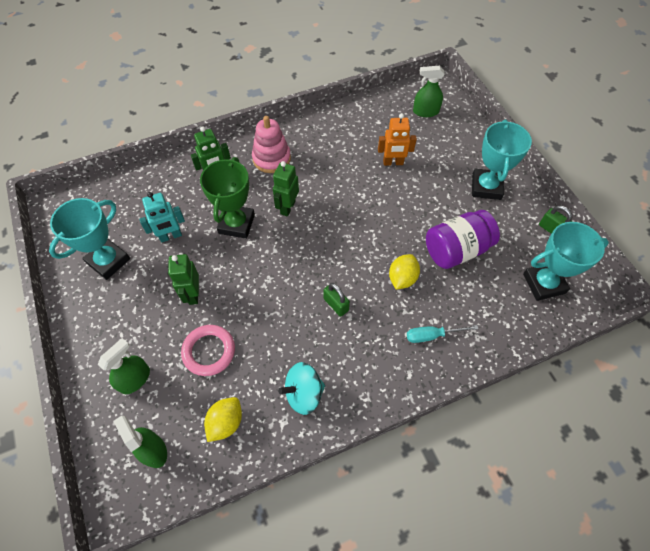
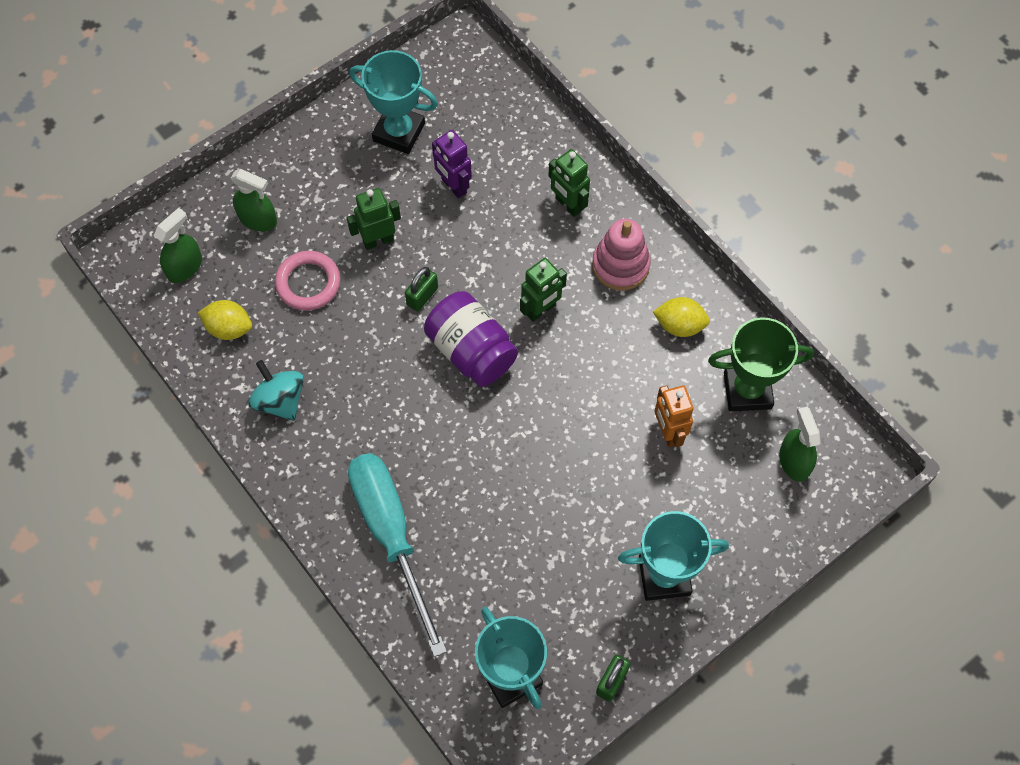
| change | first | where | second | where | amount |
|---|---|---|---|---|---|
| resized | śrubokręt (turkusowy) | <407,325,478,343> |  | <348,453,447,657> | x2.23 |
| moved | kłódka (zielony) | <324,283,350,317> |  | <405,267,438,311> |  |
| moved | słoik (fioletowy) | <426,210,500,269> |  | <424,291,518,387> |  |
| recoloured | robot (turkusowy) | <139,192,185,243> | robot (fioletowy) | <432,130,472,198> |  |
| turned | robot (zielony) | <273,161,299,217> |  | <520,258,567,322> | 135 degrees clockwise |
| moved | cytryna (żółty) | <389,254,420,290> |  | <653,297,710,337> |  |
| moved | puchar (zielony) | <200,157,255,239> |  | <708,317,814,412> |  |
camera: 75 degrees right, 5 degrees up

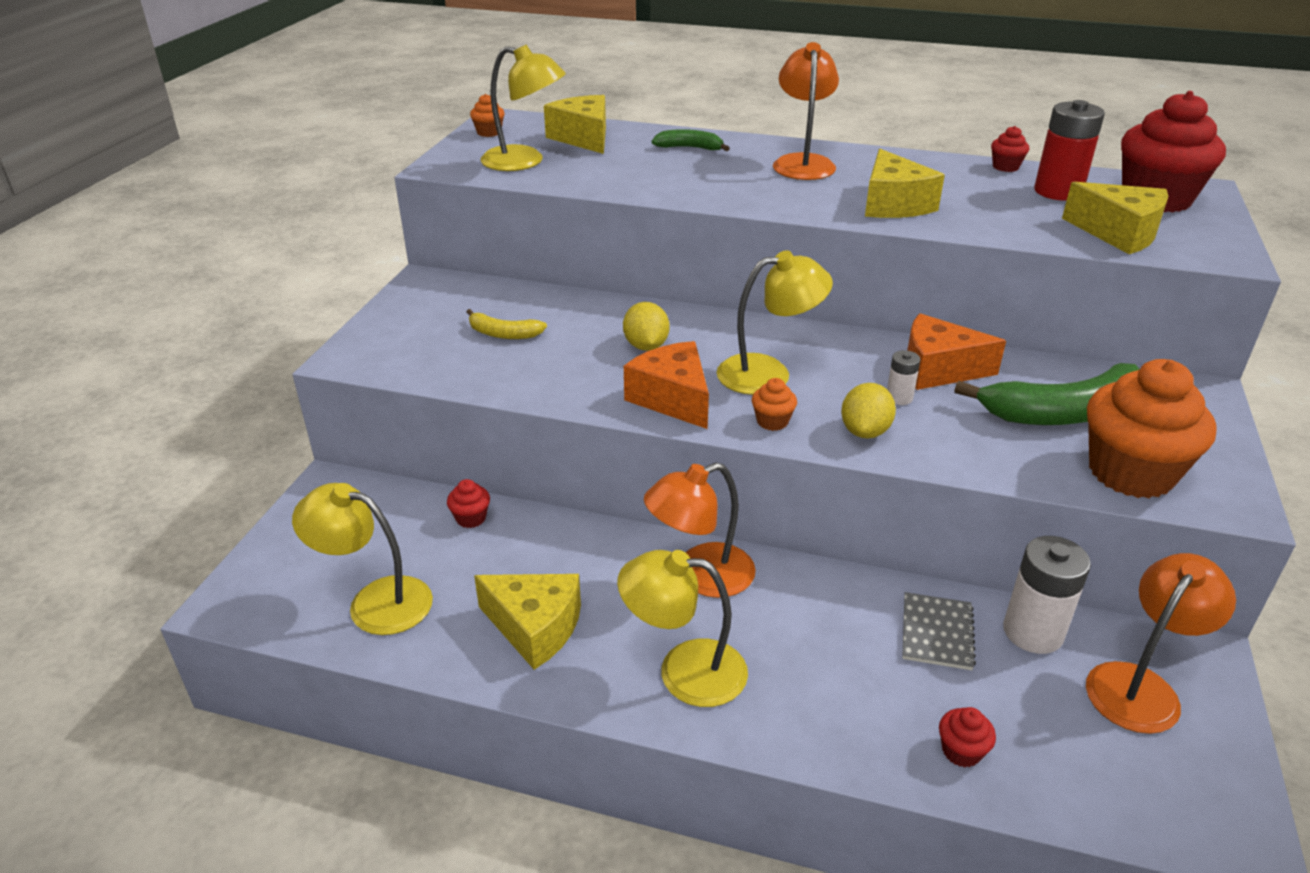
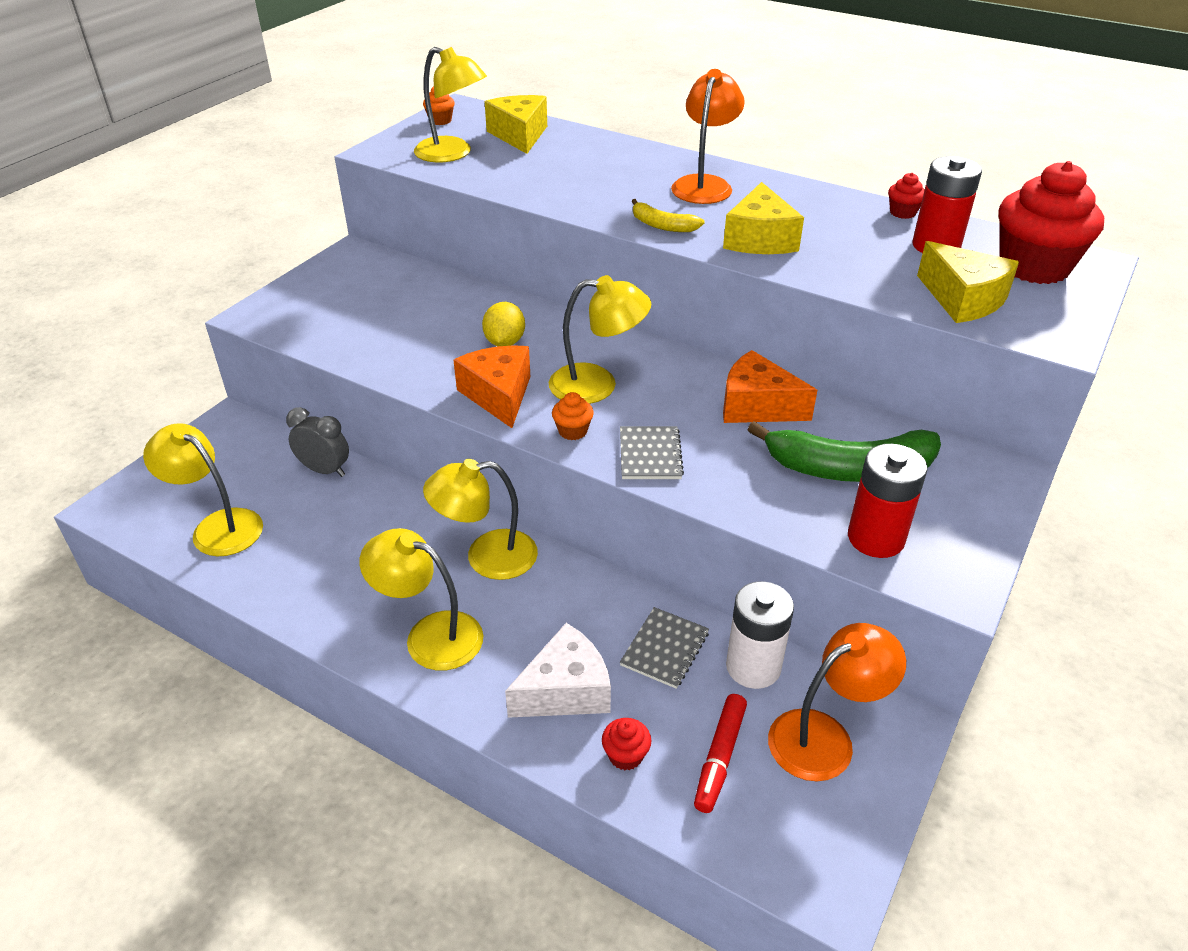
| change | first | where | second | where | amount |
|---|---|---|---|---|---|
| replaced | muffinka (czerwony) | <447,479,490,528> | budzik (szary) | <286,407,349,477> |  |
| recoloured | lampka (pomarańczowy) | <644,463,756,598> | lampka (żółty) | <423,459,538,580> |  |
| added |  |  | ser (biały) | <505,623,611,718> |  |
| replaced | cytryna (żółty) | <841,383,896,439> | zeszyt (szary) | <620,426,684,479> |  |
| moved | banan (żółty) | <467,309,547,339> |  | <632,199,705,232> |  |
| added |  |  | flamaster (czerwony) | <694,694,747,813> |  |
| replaced | muffinka (pomarańczowy) | <1087,359,1217,498> | bateria (czerwony) | <848,444,927,558> |  |
| removed | ser (żółty) | <474,574,581,670> |  |  |  |
| removed | banan (zielony) | <652,129,730,151> |  |  |  |
| removed | bateria (biały) | <887,350,921,405> |  |  |  |
camera: 15 degrees right, 5 degrees up

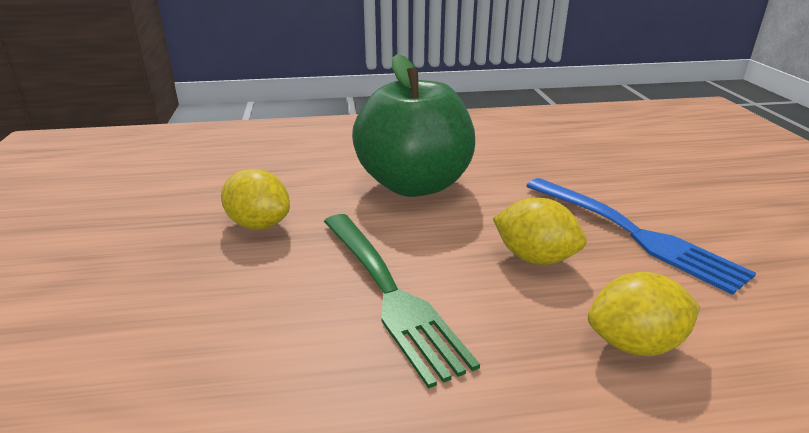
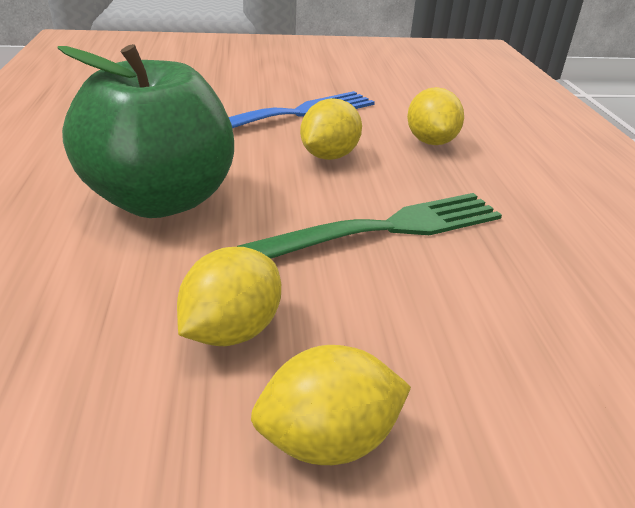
| change | first | where | second | where | amount |
|---|---|---|---|---|---|
| added |  |  | cytryna (żółty) | <251,345,411,465> |  |
camera: 90 degrees left, 5 degrees up

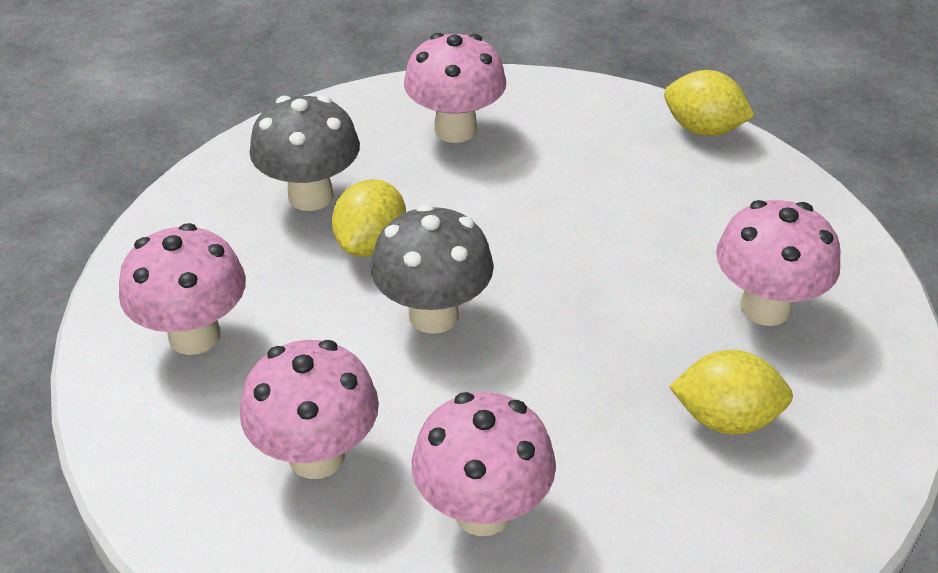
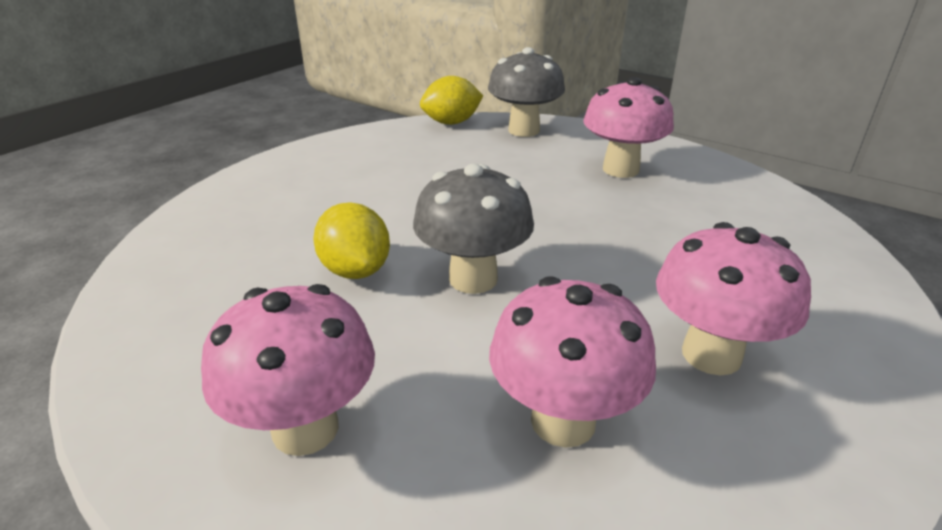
| change | first | where | second | where | amount |
|---|---|---|---|---|---|
| moved | grzyb (szary) | <249,95,360,211> |  | <488,47,565,137> |  |
| removed | grzyb (różowy) | <404,33,506,143> |  |  |  |
| removed | cytryna (żółty) | <669,350,793,435> |  |  |  |
camera: 50 degrees left, 10 degrees down

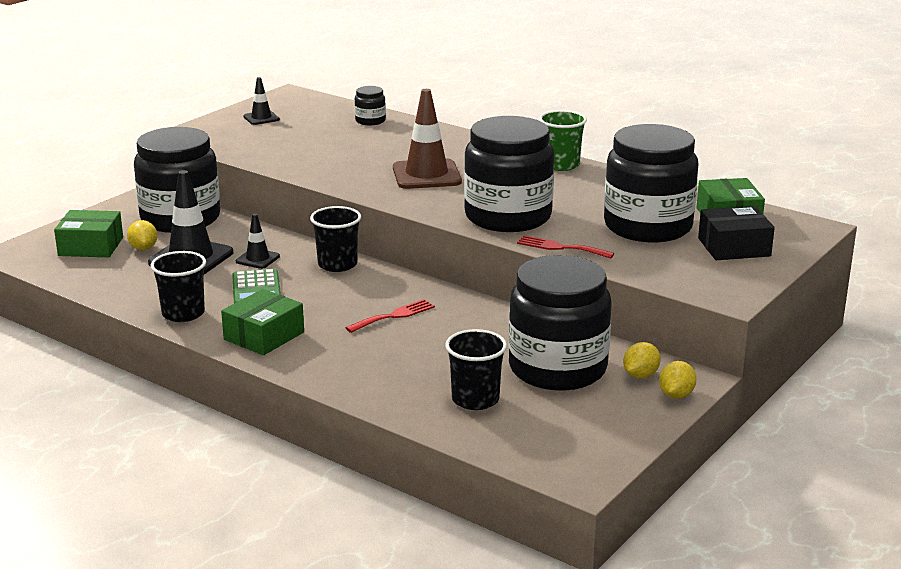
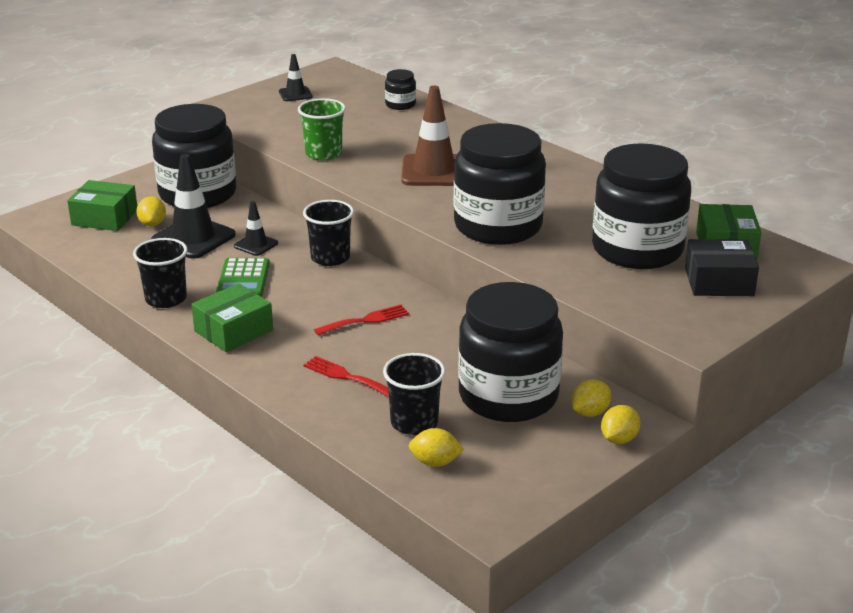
| change | first | where | second | where | amount |
|---|---|---|---|---|---|
| moved | szklanka (zielony) | <539,110,587,171> |  | <298,98,346,160> |  |
| moved | widelec (czerwony) | <517,235,614,258> |  | <303,356,389,397> |  |
| added |  |  | cytryna (żółty) | <409,428,464,467> |  |
camera: 10 degrees right, 5 degrees up

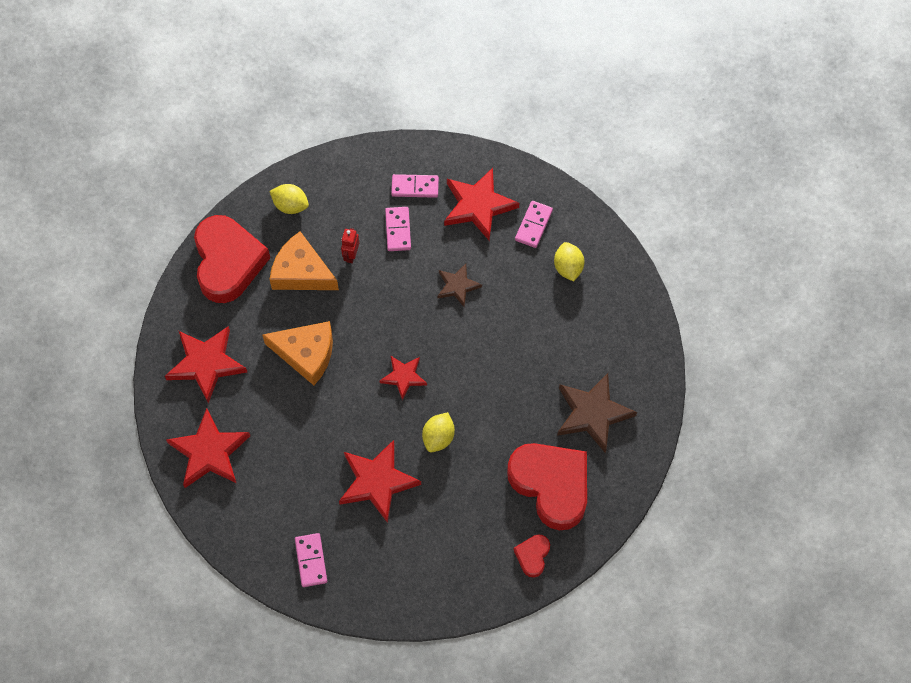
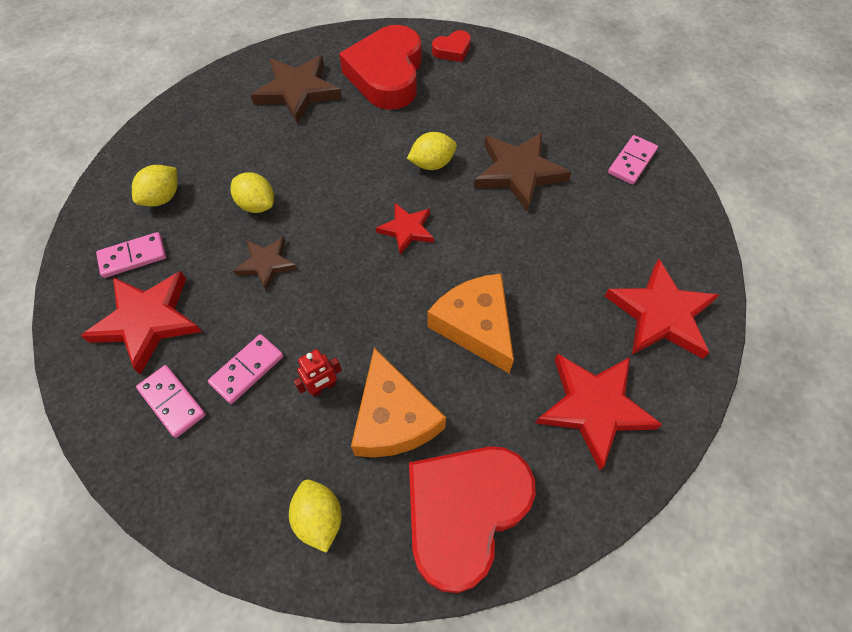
| change | first | where | second | where | amount |
|---|---|---|---|---|---|
| added |  |  | cytryna (żółty) | <230,172,274,213> |  |
| recoloured | gwiazda (czerwony) | <339,440,421,523> | gwiazda (brązowy) | <474,132,572,212> |  |
camera: 135 degrees left, 5 degrees down

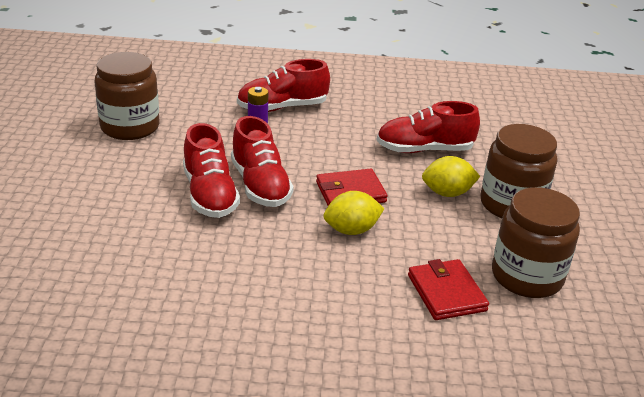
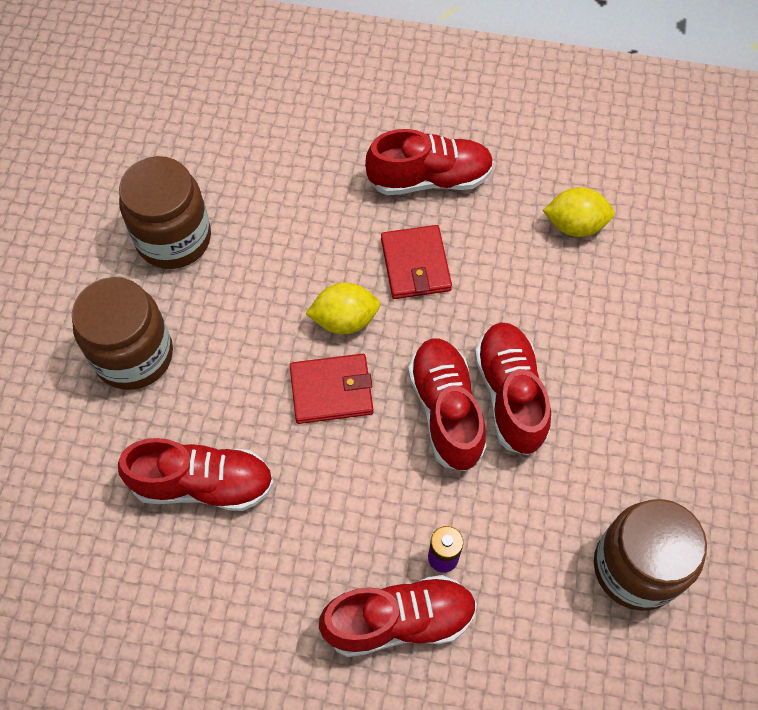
| change | first | where | second | where | amount |
|---|---|---|---|---|---|
| added |  |  | but (czerwony) | <365,129,494,195> |  |
| moved | portfel (czerwony) | <408,259,489,320> |  | <381,225,452,299> |  |
| moved | cytryna (żółty) | <422,156,480,197> |  | <543,187,615,237> |  |
camera: 170 degrees left, 30 degrees up

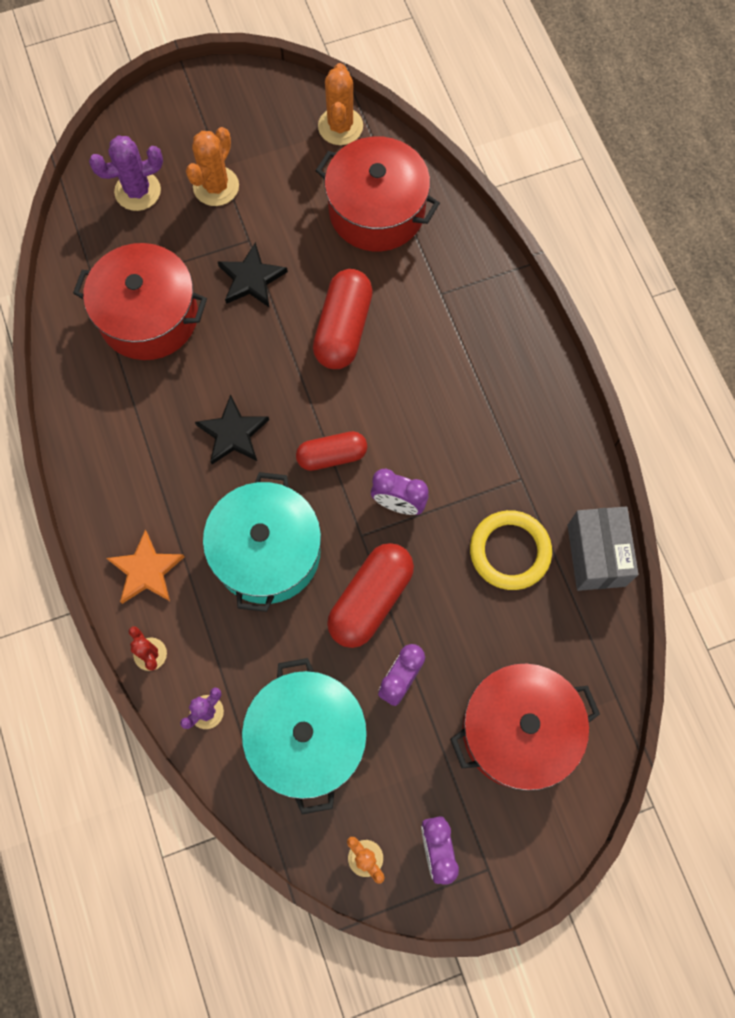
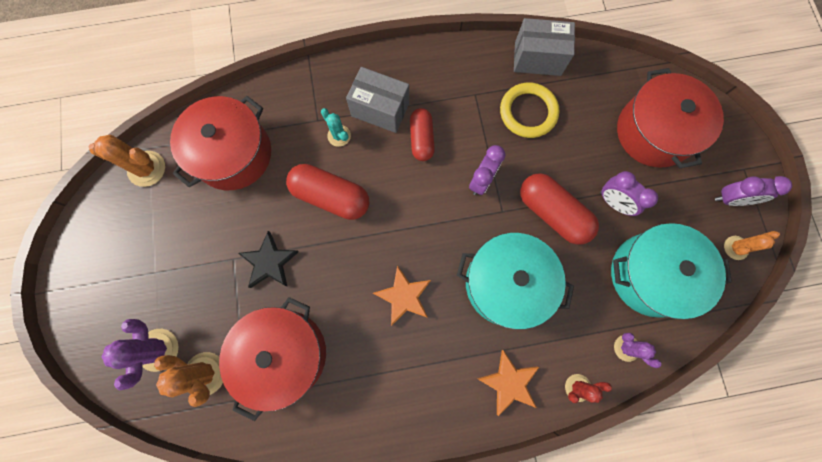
| change | first | where | second | where | amount |
|---|---|---|---|---|---|
| moved | kaktus (pomarańczowy) | <186,127,239,206> |  | <154,352,223,407> |  |
| added |  |  | kaktus (turkusowy) | <321,108,351,147> |  |
| added |  |  | pudełko (szary) | <346,67,409,133> |  |
| recoloured | gwiazda (czarny) | <195,395,269,464> | gwiazda (pomarańczowy) | <373,266,431,326> |  |
| moved | kapsułka (czerwony) | <296,431,367,471> |  | <410,108,435,161> |  |
camera: 80 degrees left, 5 degrees up

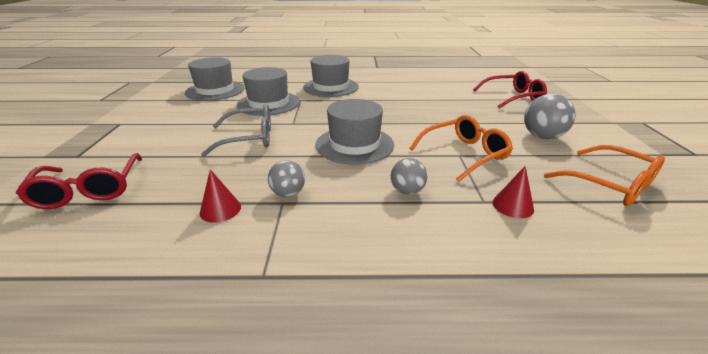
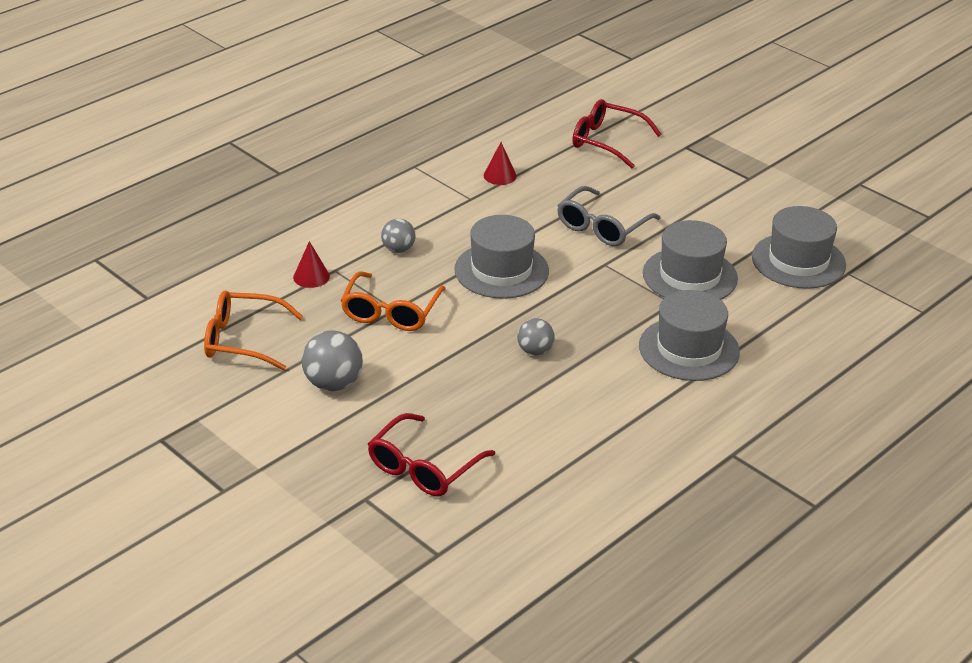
| change | first | where | second | where | amount |
|---|---|---|---|---|---|
| moved | piłka (szary) | <268,160,305,197> |  | <517,318,555,355> |  |
camera: 135 degrees right, 5 degrees up

